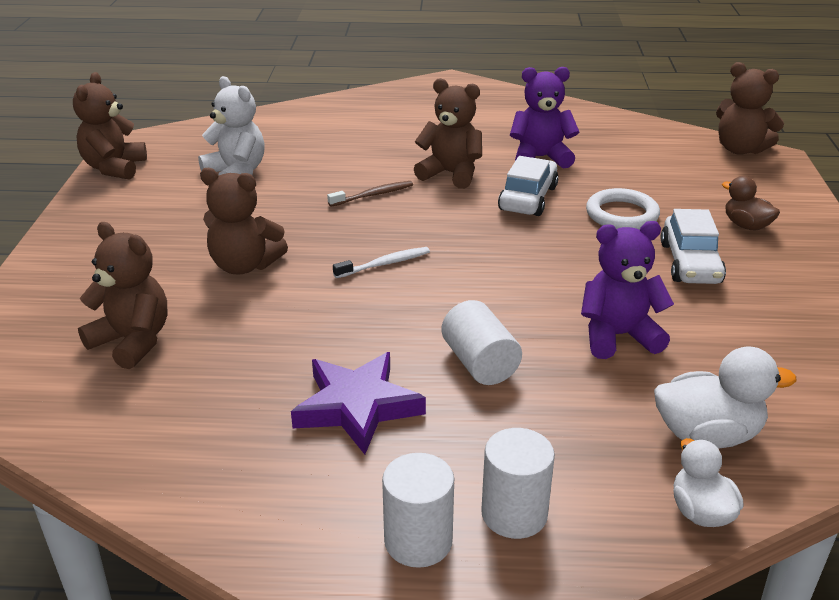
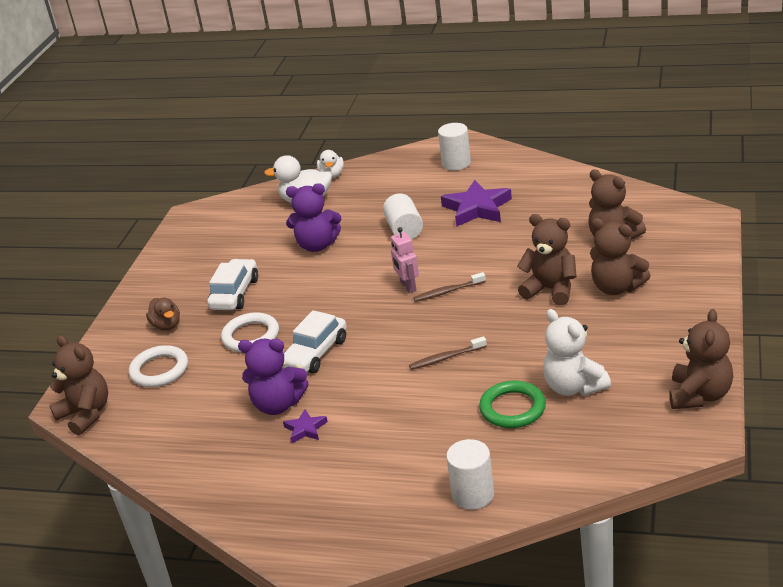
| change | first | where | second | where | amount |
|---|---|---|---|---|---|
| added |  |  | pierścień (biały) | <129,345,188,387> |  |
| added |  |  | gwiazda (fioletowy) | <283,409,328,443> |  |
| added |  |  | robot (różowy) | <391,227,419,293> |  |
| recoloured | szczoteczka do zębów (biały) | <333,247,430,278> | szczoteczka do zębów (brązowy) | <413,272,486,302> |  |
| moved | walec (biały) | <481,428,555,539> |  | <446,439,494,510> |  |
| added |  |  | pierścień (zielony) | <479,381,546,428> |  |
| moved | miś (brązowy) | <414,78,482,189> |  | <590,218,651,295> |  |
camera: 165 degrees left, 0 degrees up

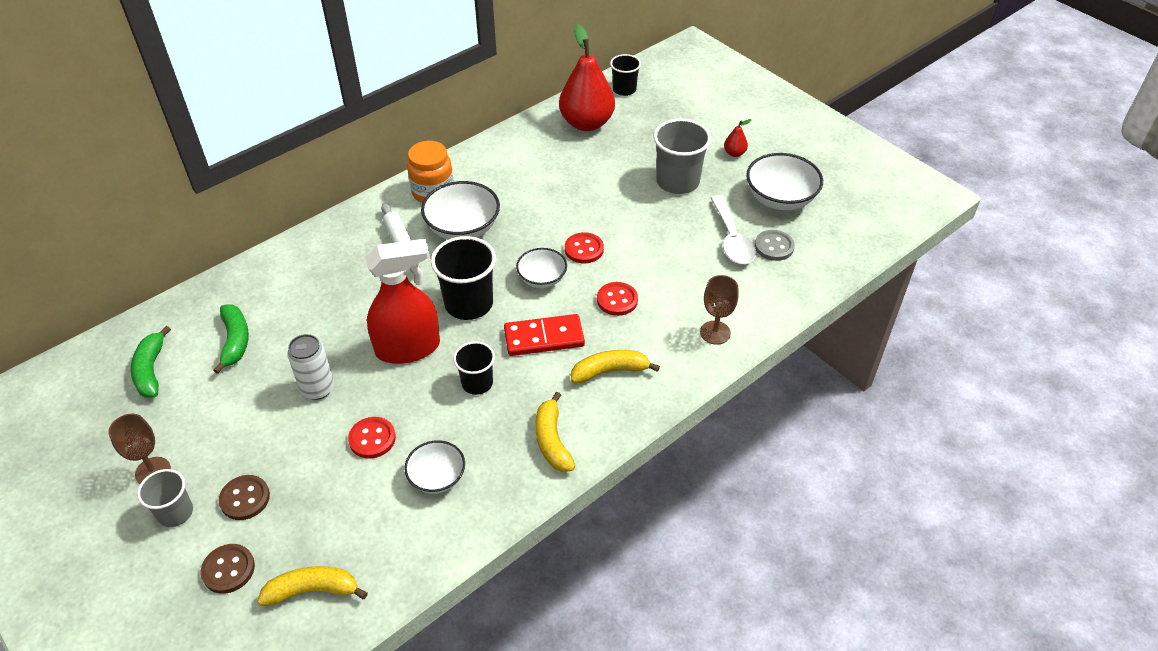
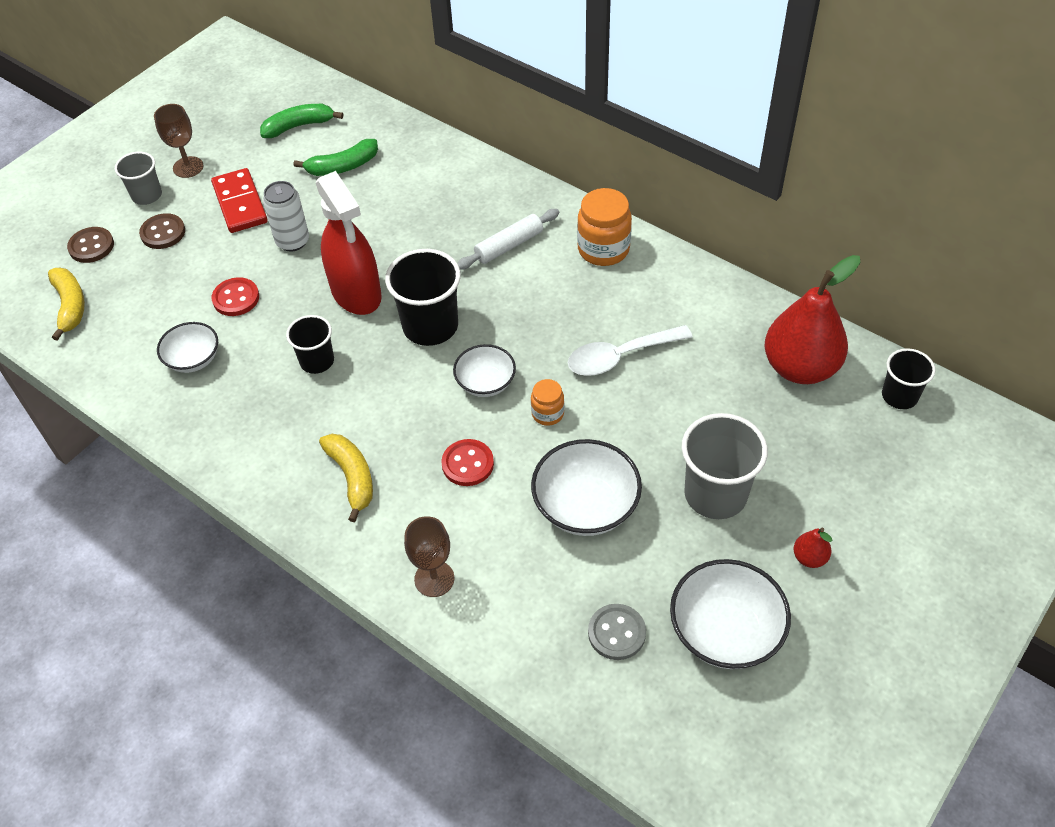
| change | first | where | second | where | amount |
|---|---|---|---|---|---|
| moved | kostka domina (czerwony) | <504,314,585,356> |  | <211,168,268,233> |  |
| replaced | guzik (czerwony) | <565,232,604,263> | słoik (pomarańczowy) | <531,379,564,426> |  |
| moved | miska (biały) | <421,181,500,240> |  | <531,439,642,536> |  |
| moved | łyżka (biały) | <711,195,756,264> |  | <568,325,693,376> |  |
| removed | banan (żółty) | <535,392,575,472> |  |  |  |
camera: 80 degrees right, 5 degrees up

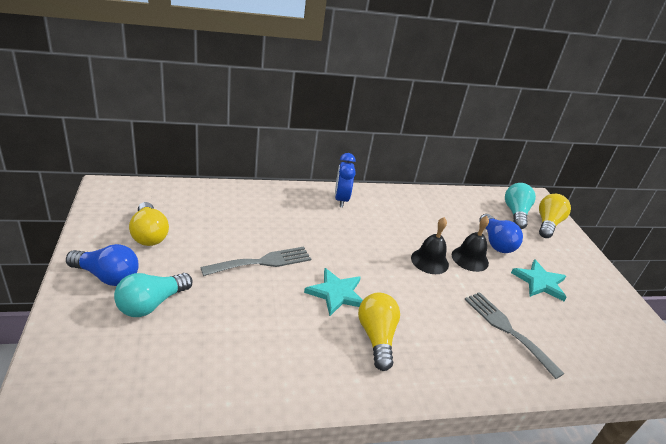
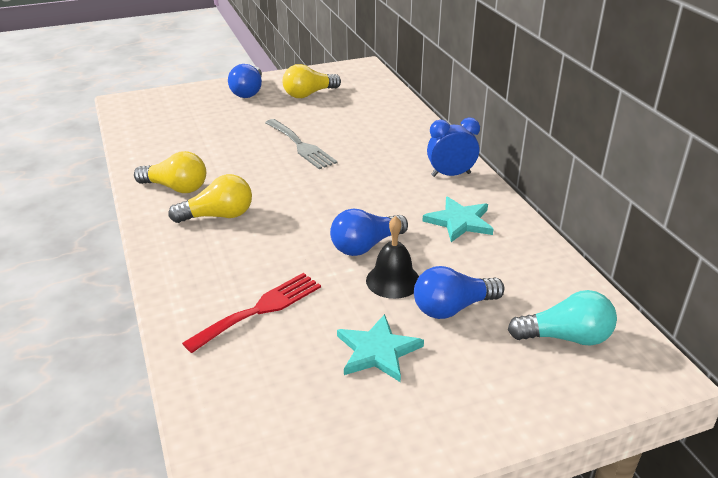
| change | first | where | second | where | amount |
|---|---|---|---|---|---|
| moved | żarówka (żółty) | <539,194,571,238> |  | <134,151,206,193> |  |
| recoloured | widelec (szary) | <464,292,565,379> | widelec (czerwony) | <182,273,321,353> |  |
| replaced | dzwonek (czarny) | <411,217,449,274> | żarówka (niebieski) | <330,209,408,256> |  |
| moved | gwiazda (turkusowy) | <304,268,363,316> |  | <422,196,494,242> |  |
| removed | żarówka (turkusowy) | <114,273,193,317> |  |  |  |
camera: 85 degrees right, 0 degrees up

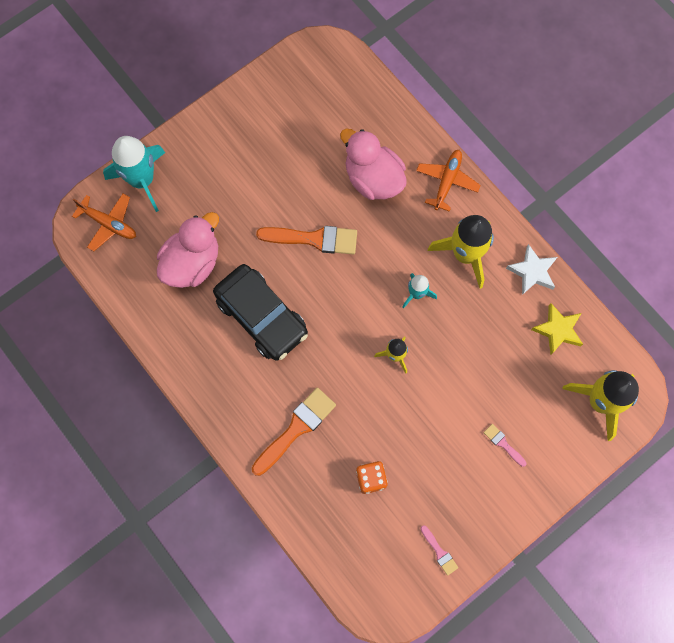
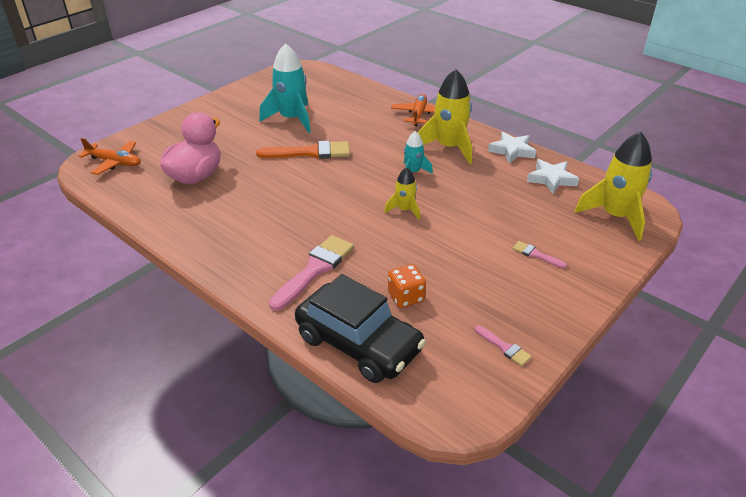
| change | first | where | second | where | amount |
|---|---|---|---|---|---|
| moved | rakieta (turkusowy) | <103,136,165,212> |  | <259,43,311,133> |  |
| recoloured | pędzel (pomarańczowy) | <252,388,336,476> | pędzel (różowy) | <269,235,354,311> |  |
| moved | samochód (czarny) | <213,264,308,361> |  | <295,274,426,383> |  |
| recoloured | gwiazda (żółty) | <531,303,583,355> | gwiazda (biały) | <527,159,579,194> |  |
| removed | kaczka (różowy) | <340,128,407,200> |  |  |  |
camera: 10 degrees left, 35 degrees down

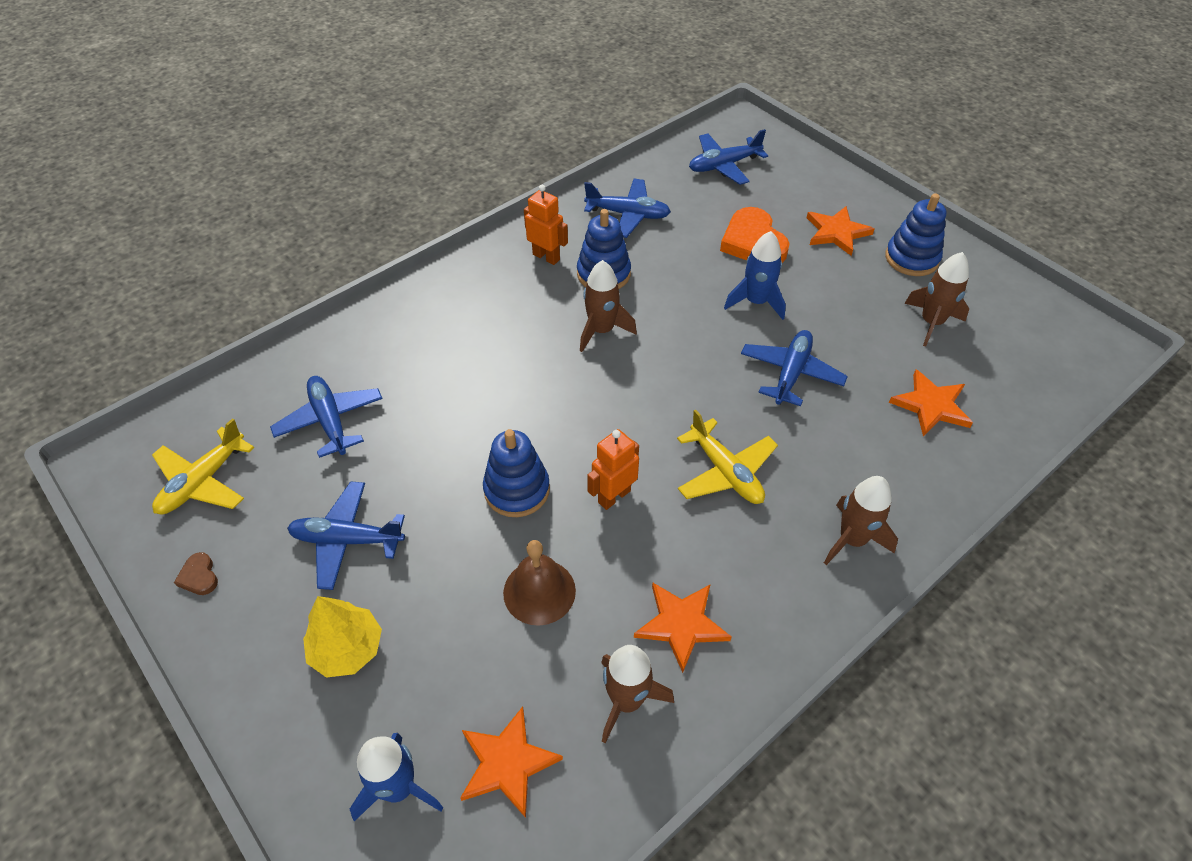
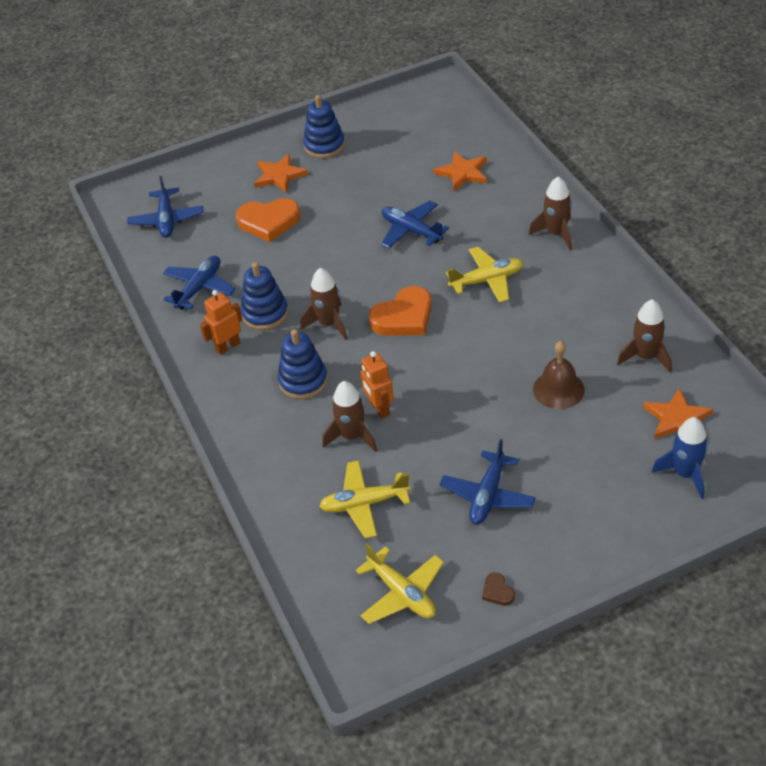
| change | first | where | second | where | amount |
|---|---|---|---|---|---|
| moved | zabawka nakładanka (niebieski) | <483,429,550,517> |  | <278,329,328,399> |  |
| recoloured | samolot (niebieski) | <270,376,383,458> | samolot (żółty) | <319,460,411,538> |  |
| moved | rakieta (brązowy) | <904,252,969,347> |  | <322,381,377,452> |  |
| moved | robot (pomarańczowy) | <587,429,639,510> |  | <361,351,394,419> |  |
| added |  |  | serce (pomarańczowy) | <369,286,432,336> |  |
| turned | serce (brązowy) | <174,552,218,595> |  | <482,572,515,606> | 75 degrees clockwise |
| removed | drzewko (żółty) | <303,596,382,678> |  |  |  |
| removed | gwiazda (pomarańczowy) | <634,582,732,673> |  |  |  |
| removed | rakieta (niebieski) | <724,231,786,320> |  |  |  |
camera: 70 degrees left, 5 degrees down

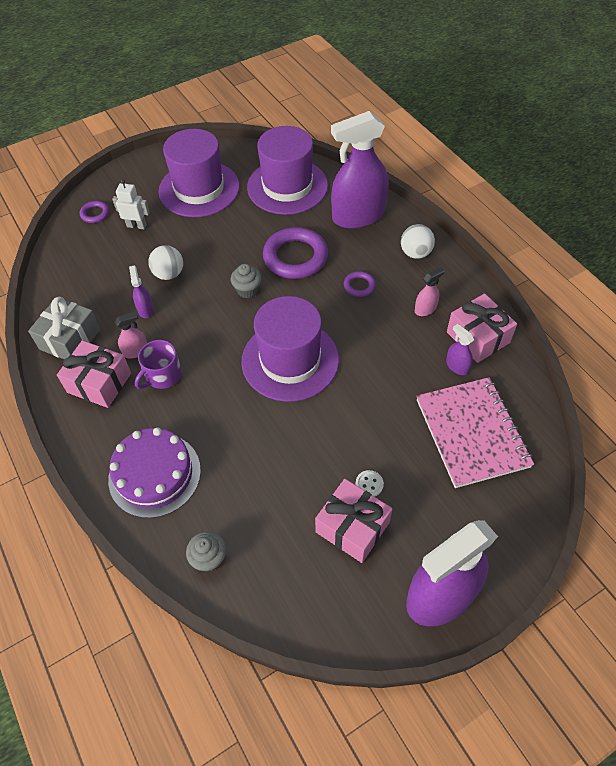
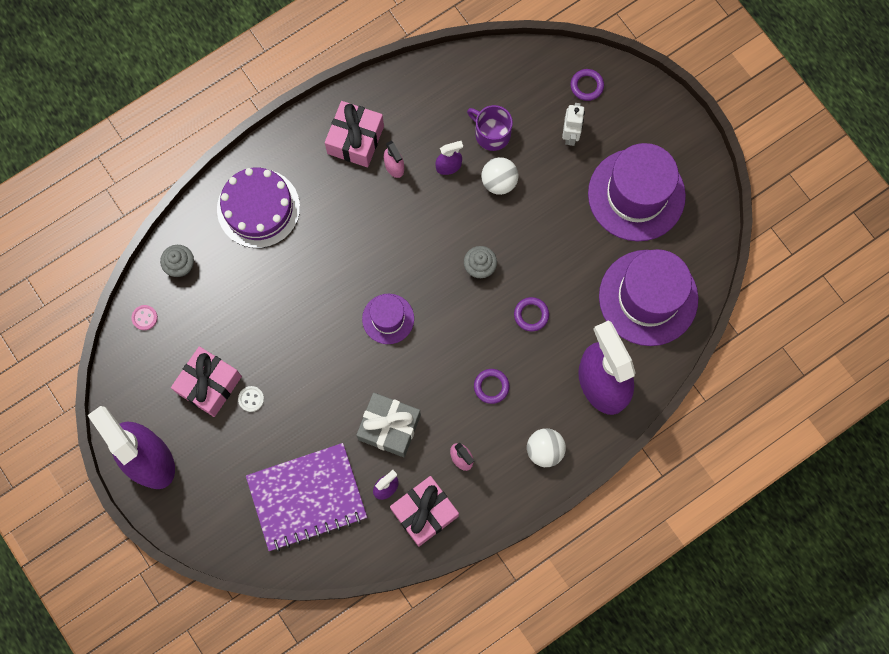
| change | first | where | second | where | amount |
|---|---|---|---|---|---|
| added |  |  | guzik (różowy) | <132,305,158,330> |  |
| recoloured | zeszyt (różowy) | <416,377,534,488> | zeszyt (fioletowy) | <246,443,367,552> |  |
| moved | prezent (szary) | <28,297,100,359> |  | <356,393,421,457> |  |
| resized | kapelusz (fioletowy) | <242,296,339,402> |  | <362,294,414,344> | x0.52 |
| moved | kubek (fioletowy) | <135,340,182,389> |  | <467,105,513,151> |  |
| resized | pierścień (fioletowy) | <263,227,328,279> |  | <514,297,549,331> | x0.48 |
camera: 85 degrees right, 20 degrees up

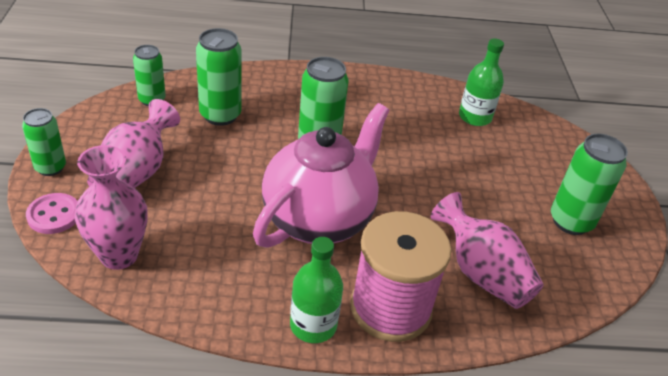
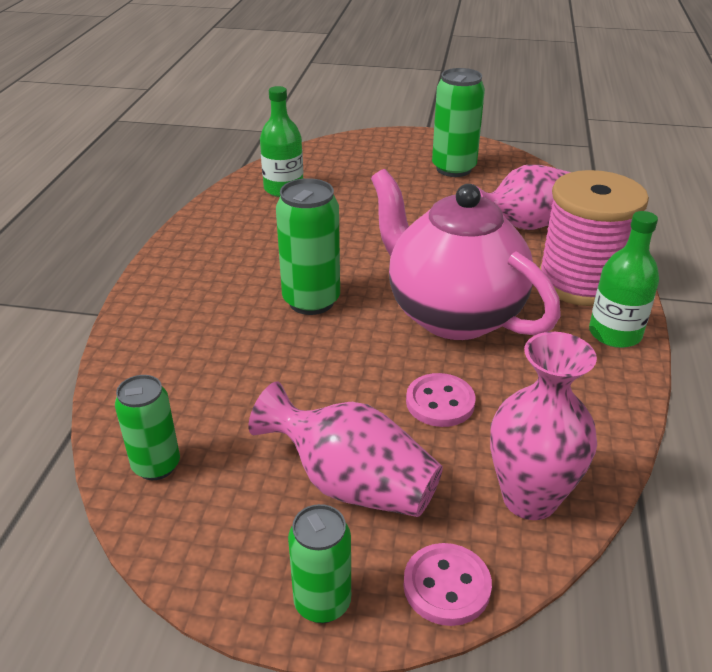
| change | first | where | second | where | amount |
|---|---|---|---|---|---|
| added |  |  | guzik (różowy) | <406,373,476,427> |  |
| removed | puszka (zielony) | <196,28,242,126> |  |  |  |
camera: 75 degrees left, 5 degrees down

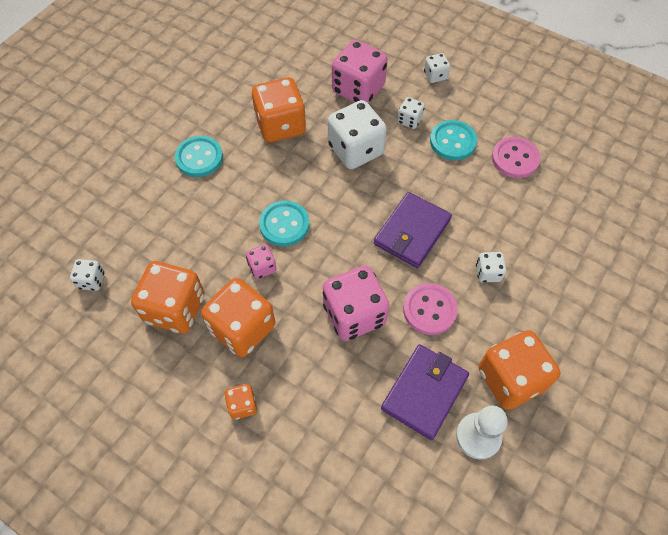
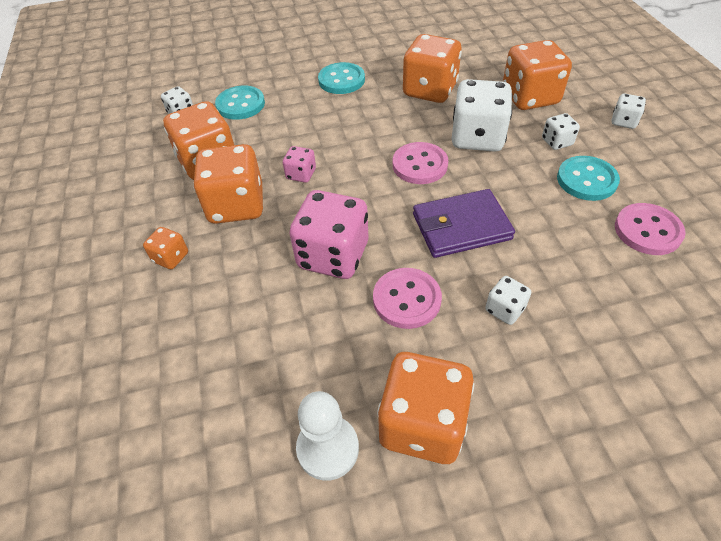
| change | first | where | second | where | amount |
|---|---|---|---|---|---|
| moved | guzik (turkusowy) | <259,200,309,246> |  | <215,85,265,120> |  |
| added |  |  | guzik (różowy) | <393,142,448,184> |  |
| recoloured | kostka do gry (różowy) | <332,40,388,104> | kostka do gry (pomarańczowy) | <503,40,572,110> |  |
| removed | portfel (fioletowy) | <381,344,469,440> |  |  |  |
camera: 45 degrees right, 10 degrees down

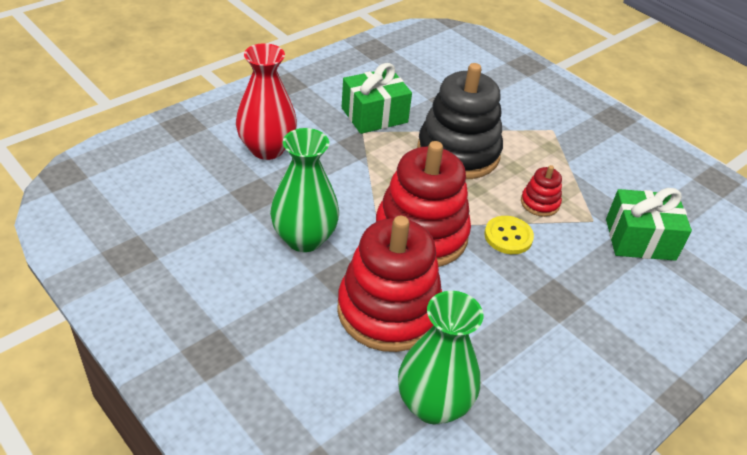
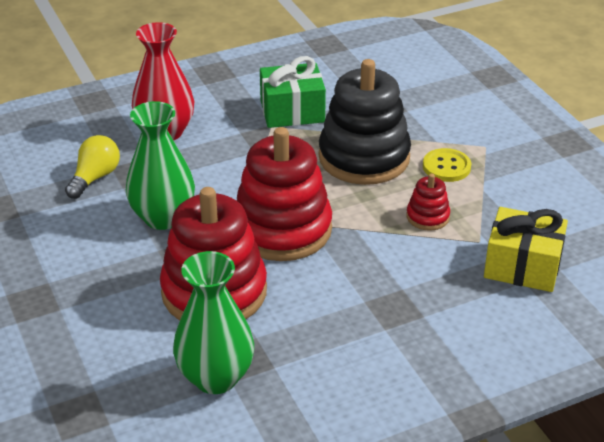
| change | first | where | second | where | amount |
|---|---|---|---|---|---|
| added |  |  | żarówka (żółty) | <65,135,120,199> |  |
| moved | guzik (żółty) | <484,216,534,254> |  | <423,148,471,182> |  |
| recoloured | prezent (zielony) | <606,188,692,261> | prezent (żółty) | <484,207,568,292> |  |
camera: 20 degrees right, 5 degrees down

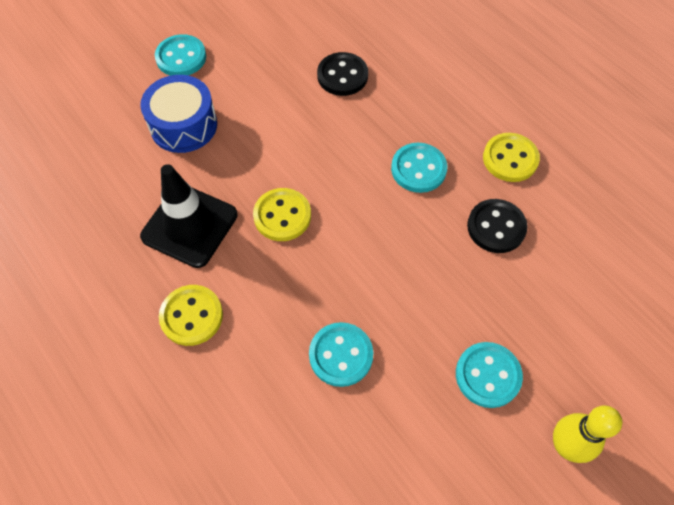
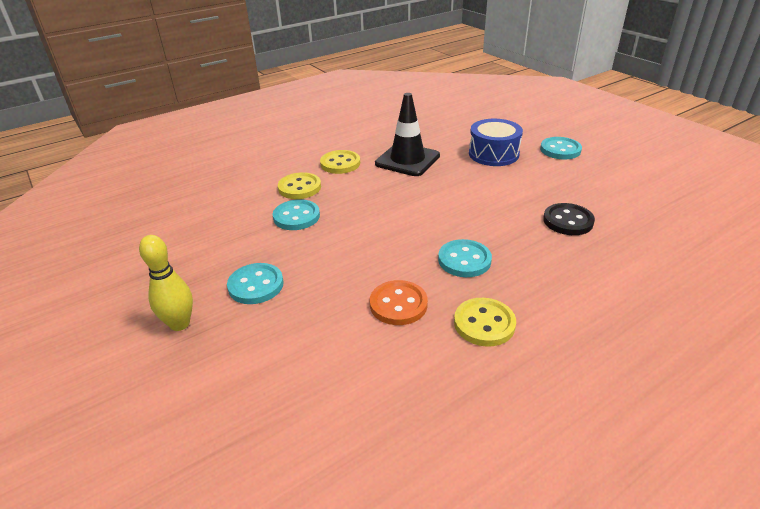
| change | first | where | second | where | amount |
|---|---|---|---|---|---|
| moved | guzik (żółty) | <253,188,311,241> |  | <278,172,321,199> |  |
| recoloured | guzik (czarny) | <467,199,528,253> | guzik (pomarańczowy) | <370,280,428,325> |  |
camera: 95 degrees right, 25 degrees down

